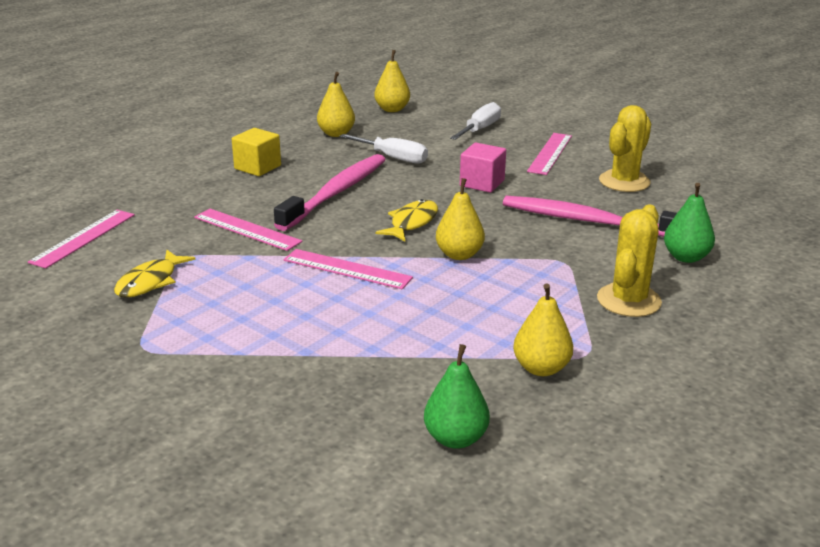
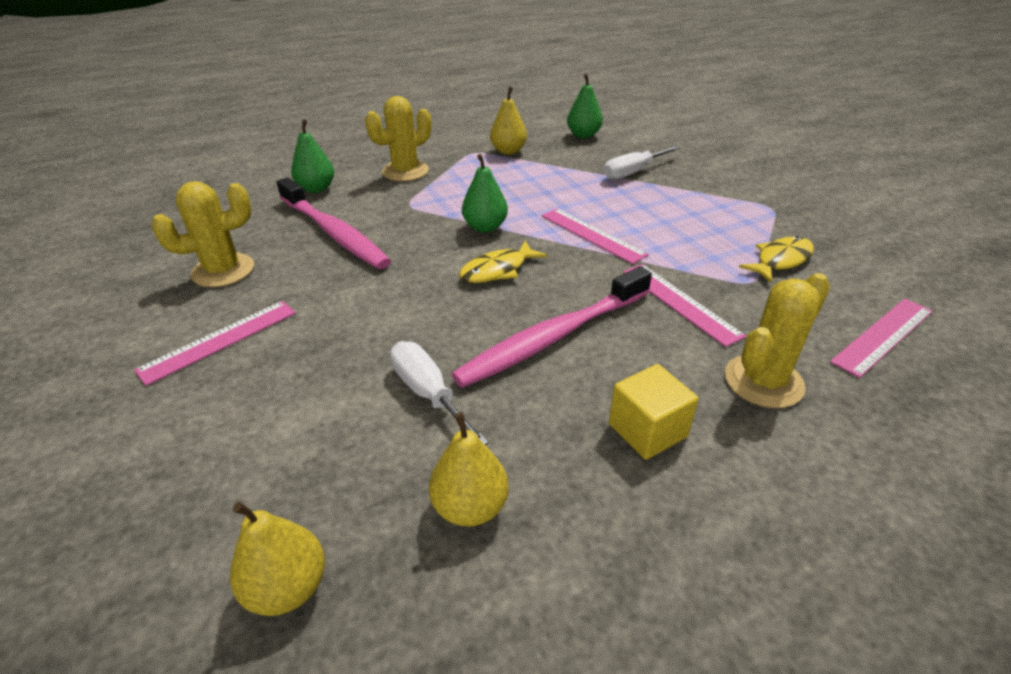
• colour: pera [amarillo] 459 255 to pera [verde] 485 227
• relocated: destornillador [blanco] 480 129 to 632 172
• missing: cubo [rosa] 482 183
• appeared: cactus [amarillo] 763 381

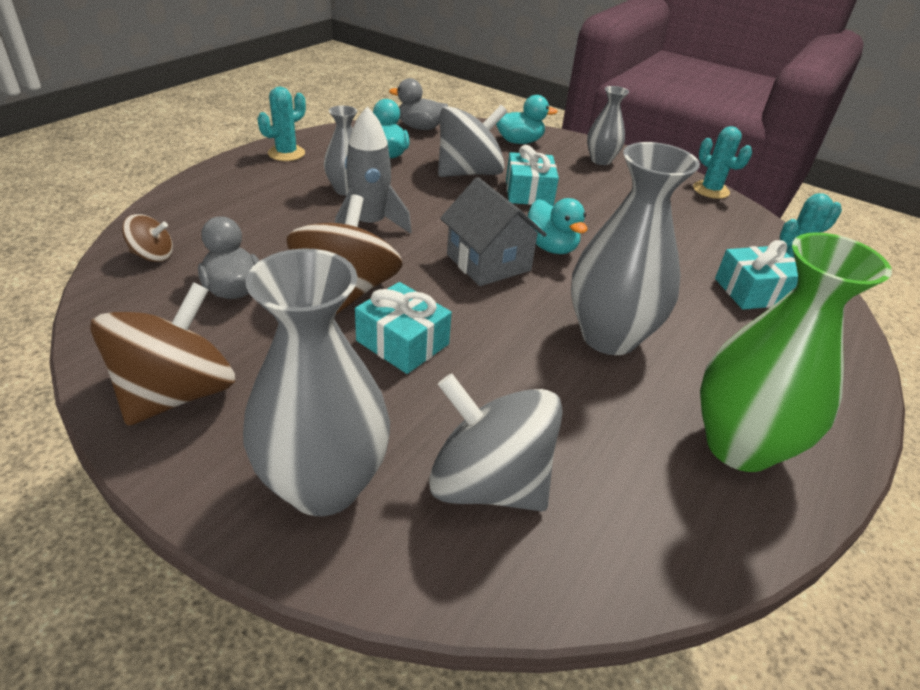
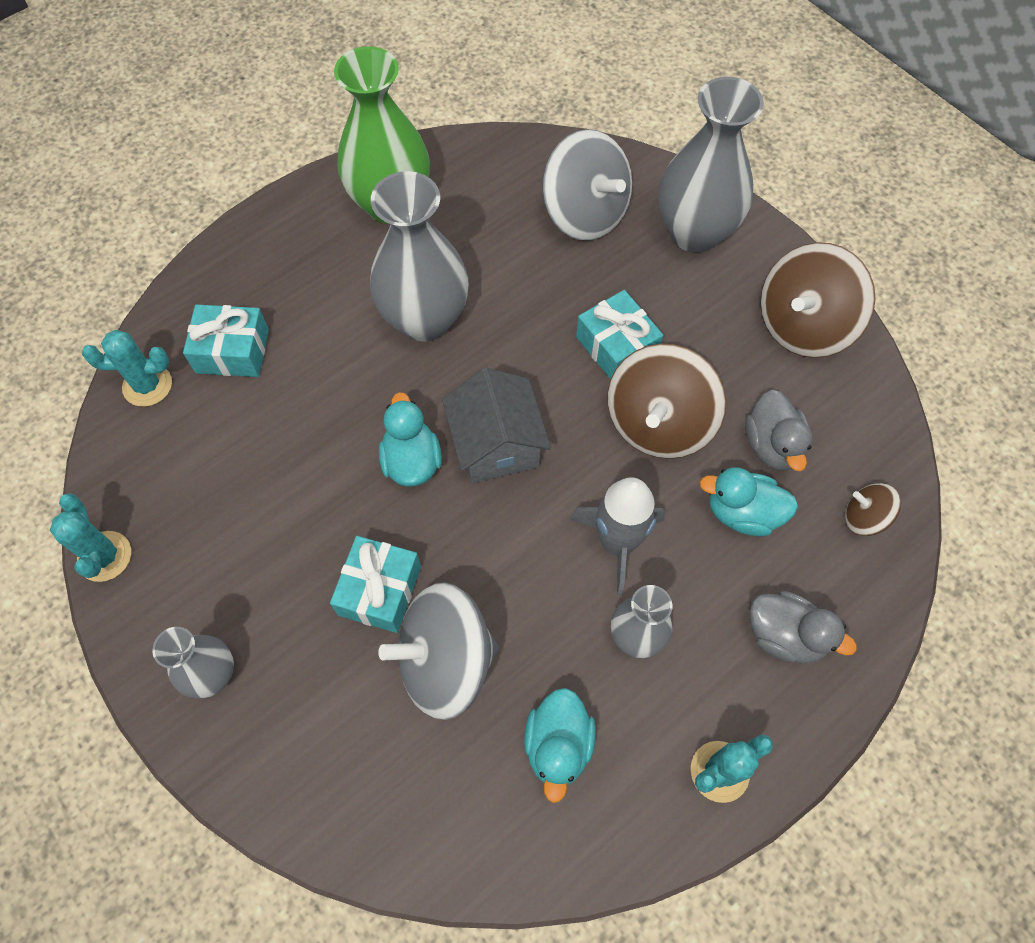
• relocated: pato [gris] 420 128 to 785 635
• relocated: pato [turquesa] 519 142 to 742 513

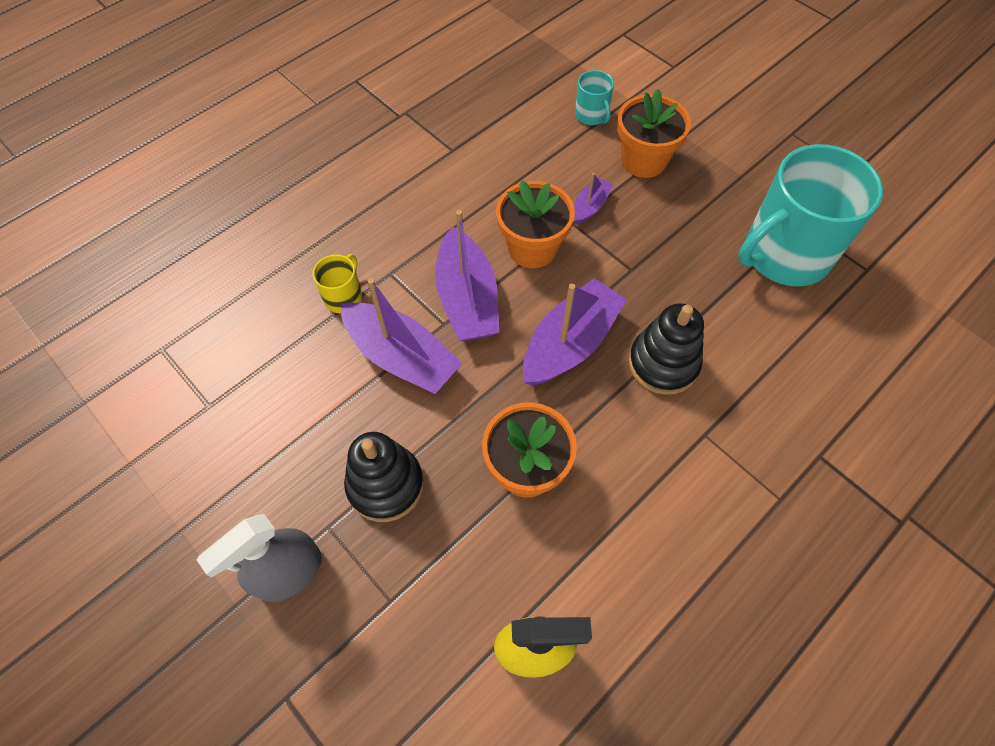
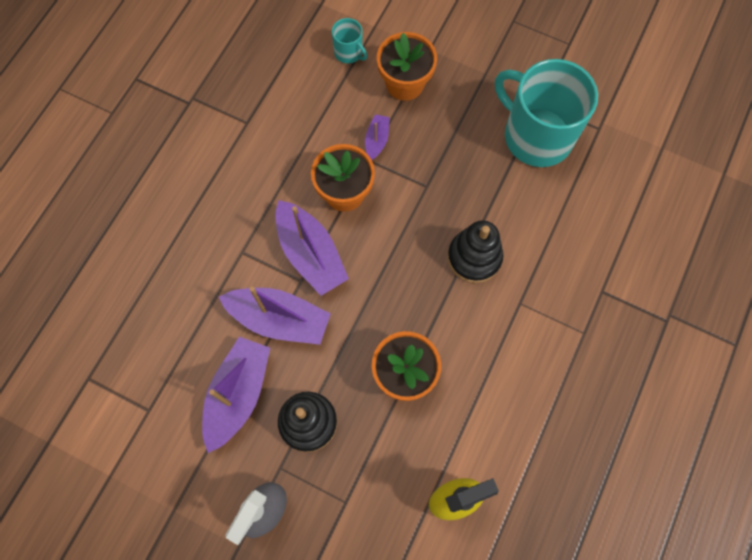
• missing: taza [amarillo] 344 296
• relocated: barco [morado] 570 343 to 238 394
• spun: taza [turquesa] 784 255 = 536 135 90 degrees clockwise

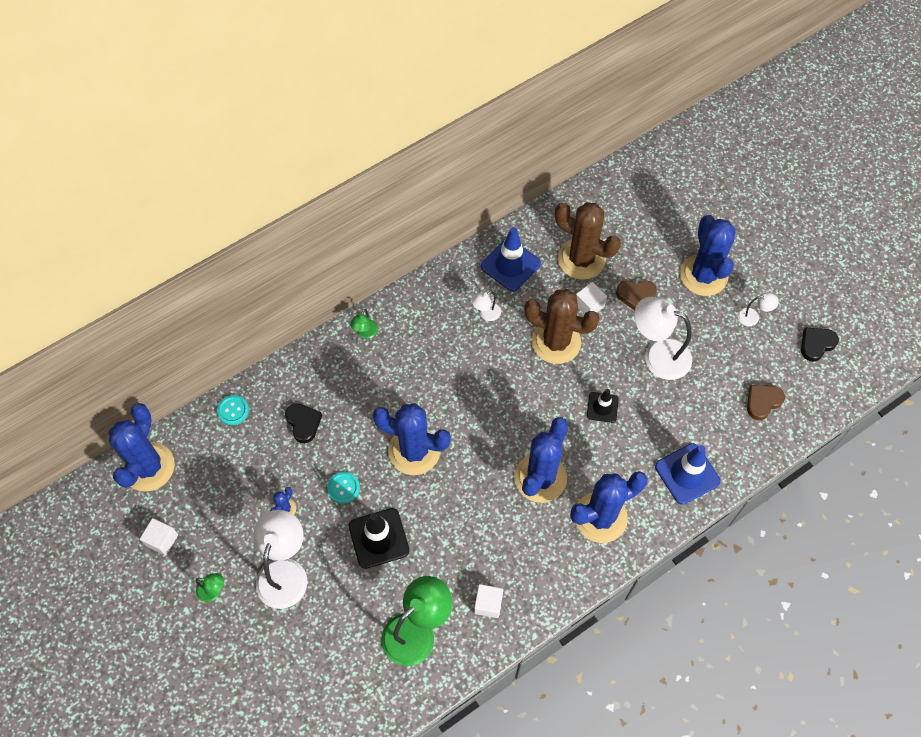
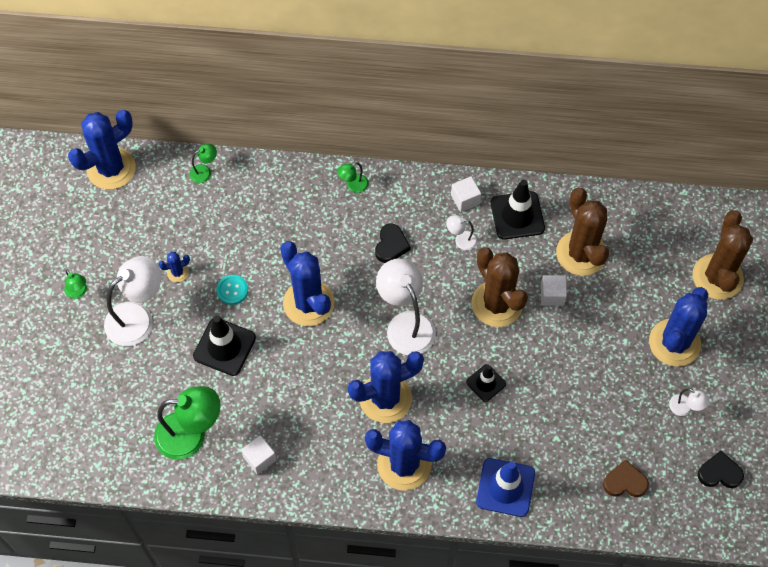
• relocated: cubo [blanco] 162 540 to 465 199
• exchanged: botón [turquesa] 233 410 to lámpara [verde] 204 172
• relocated: corazón [negro] 303 423 to 391 245
• colour: cono de tráfico [azul] 510 265 to cono de tráfico [negro] 517 215
• missing: corazón [marrón] 635 295
• relocated: lámpara [blanco] 657 355 to 406 324
• appeared: cactus [marrón] 717 277

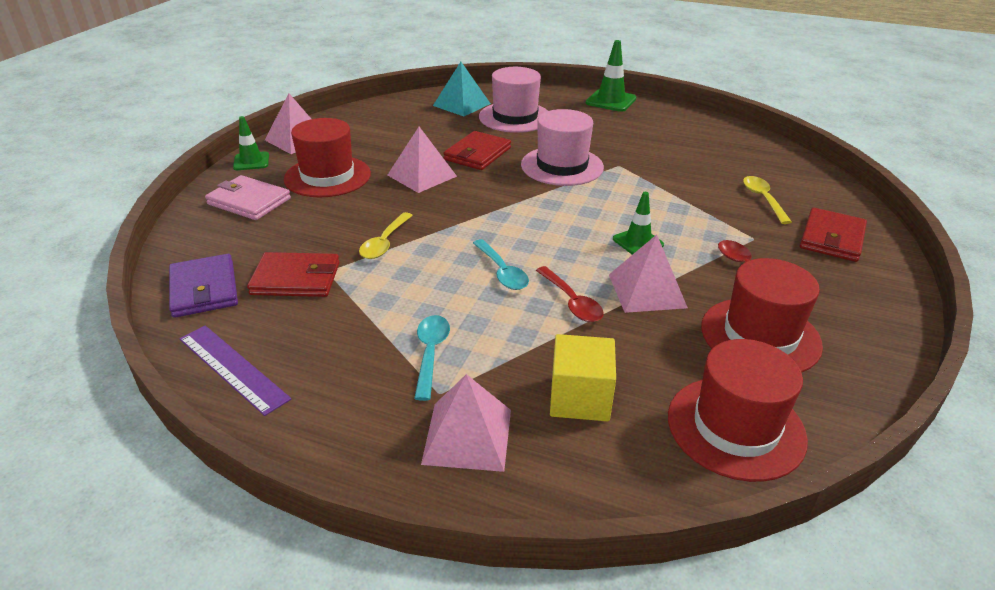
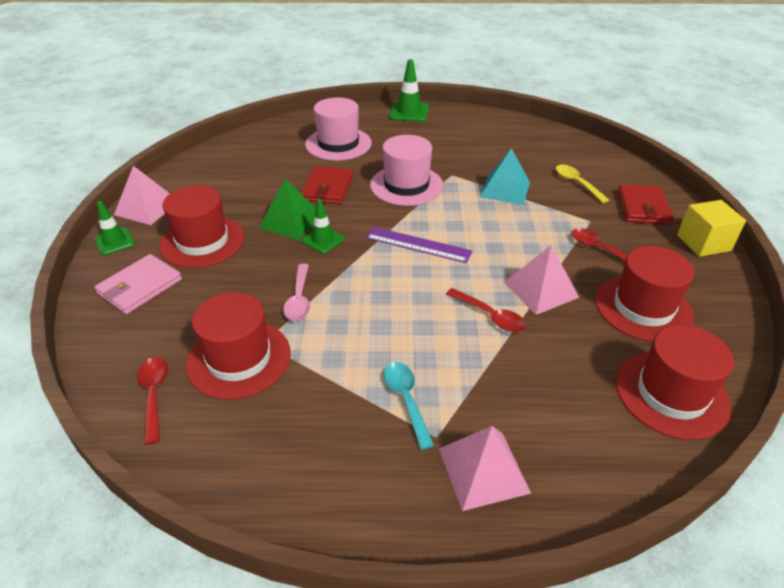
• exchanged: cartera [morado] 204 289 to cuchara [rojo] 154 395
• relocated: regla [morado] 233 368 to 418 245
• spun: cartera [rosa] 249 201 = 140 287 60 degrees counterclockwise
• exchanged: cartera [rojo] 296 279 to sombrero [rojo] 239 359
• colour: cuchara [amarillo] 385 242 to cuchara [rosa] 299 299
• colour: pirámide [rosa] 422 175 to pirámide [verde] 291 221
• relocated: pirámide [turquesa] 461 104 to 505 189
• missing: cuchara [turquesa] 502 272
• relocated: cubo [amarillo] 580 398 to 703 243
• relocated: cono de tráfico [verde] 638 242 to 323 240

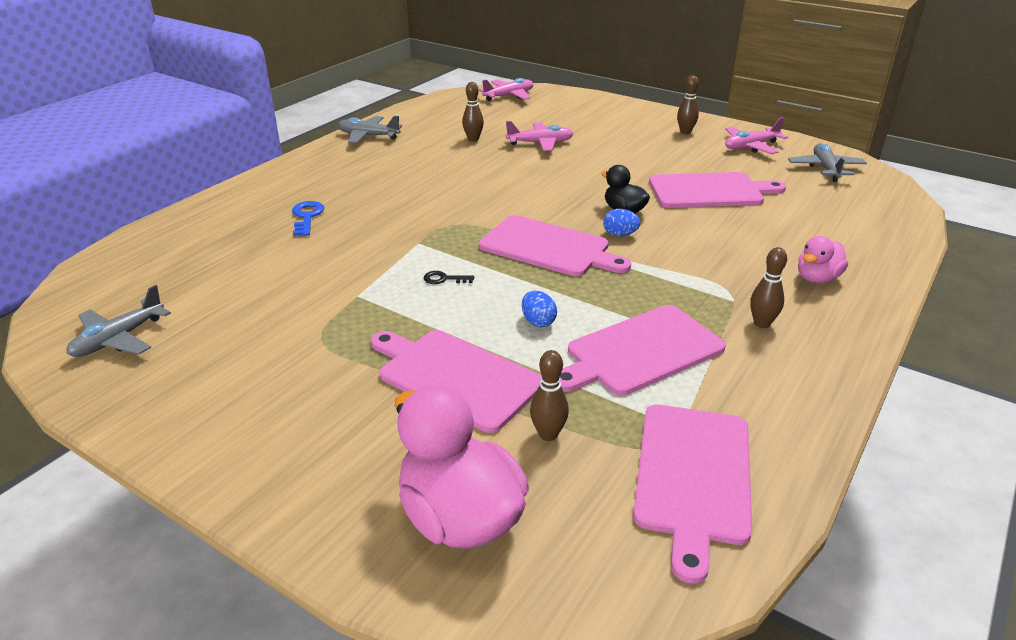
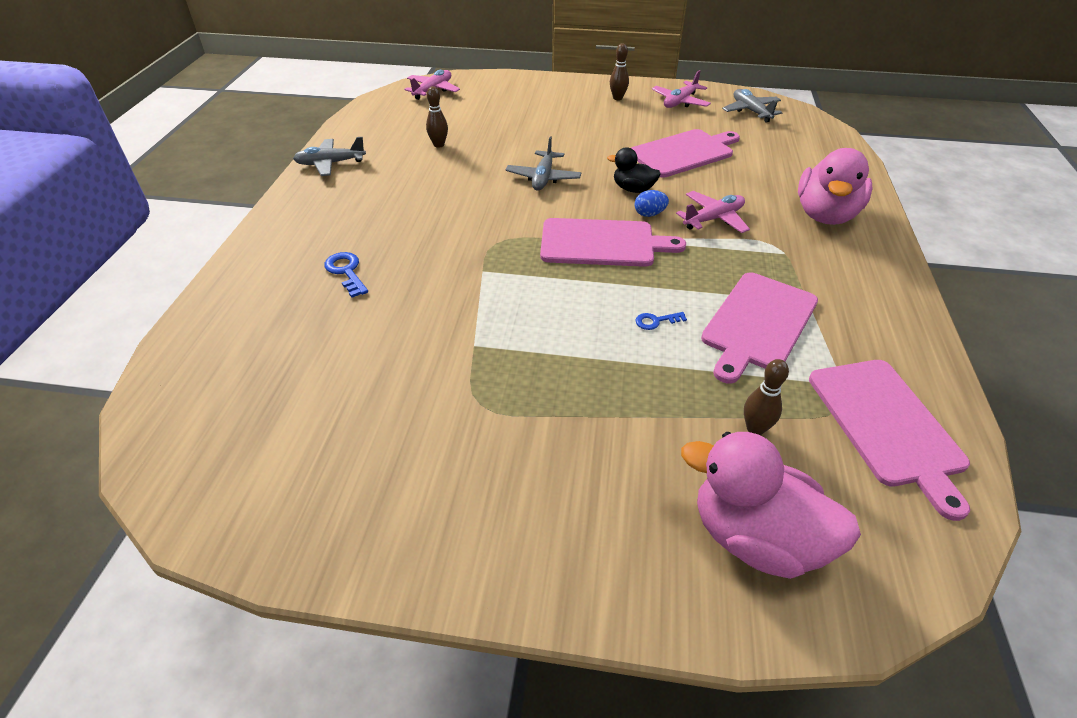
• relocated: avión [gris] 119 339 to 543 178
• missing: tabla de cortar [rosa] 455 376
• missing: llave [negro] 444 279
• relocated: avión [rosa] 540 143 to 713 219
• exchanged: huevo [azul] 538 322 to llave [azul] 656 321
• missing: bolo [marrón] 762 323
• size: pato [rosa] 817 278 = 825 215 x1.82

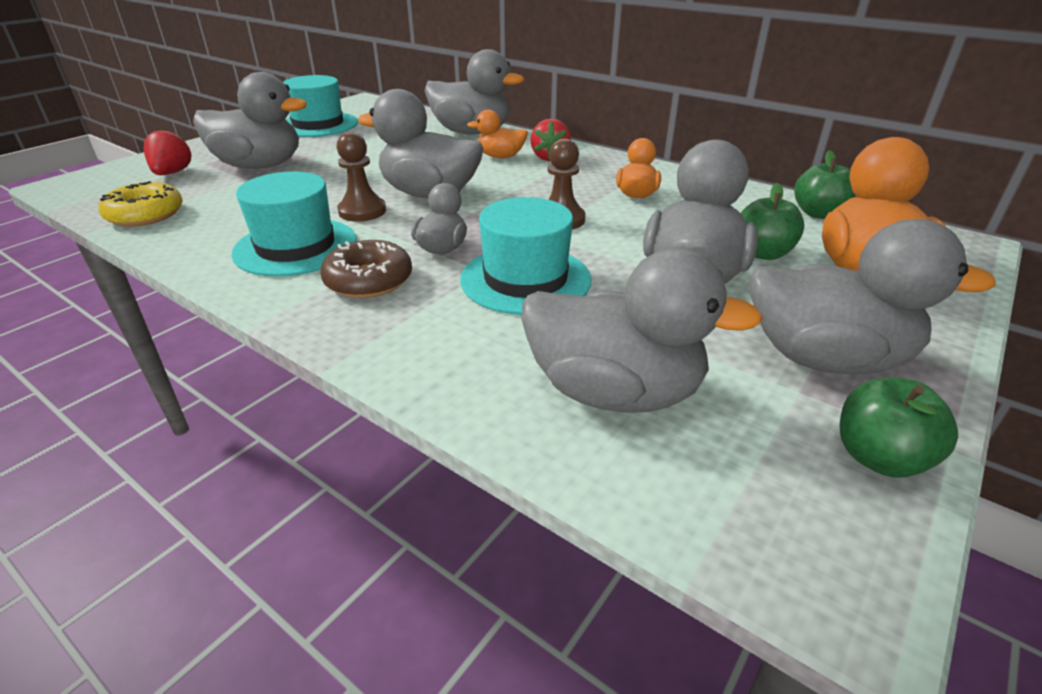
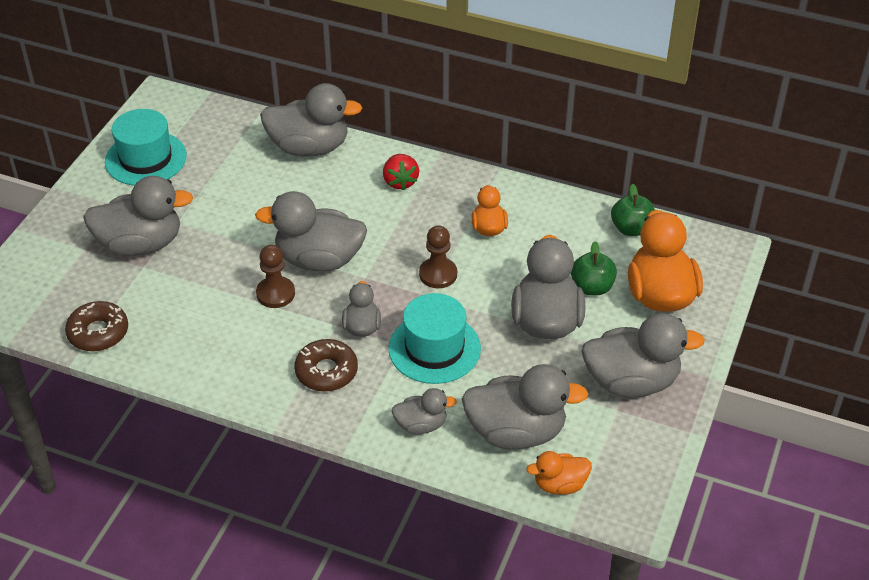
• colour: rosquilla [amarillo] 145 215 to rosquilla [marrón] 98 332
• missing: fresa [rojo] 172 173
• missing: sombrero [turquesa] 296 247
• relocated: pato [naranja] 500 156 to 560 485
• missing: manzana [verde] 879 457
• appeared: pato [gris] 421 425

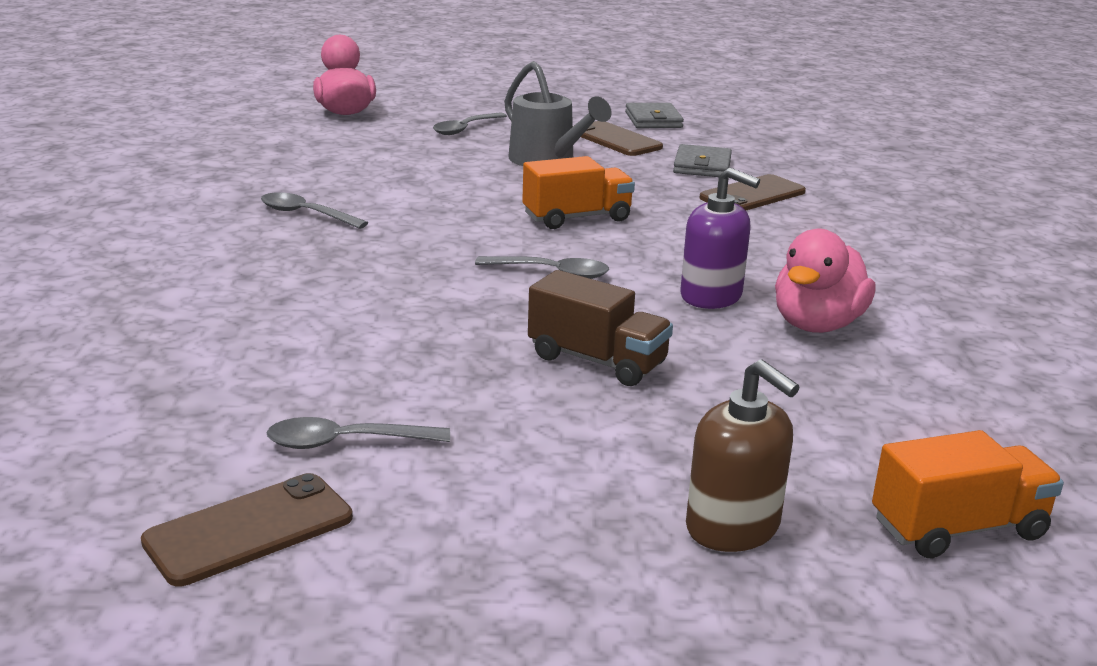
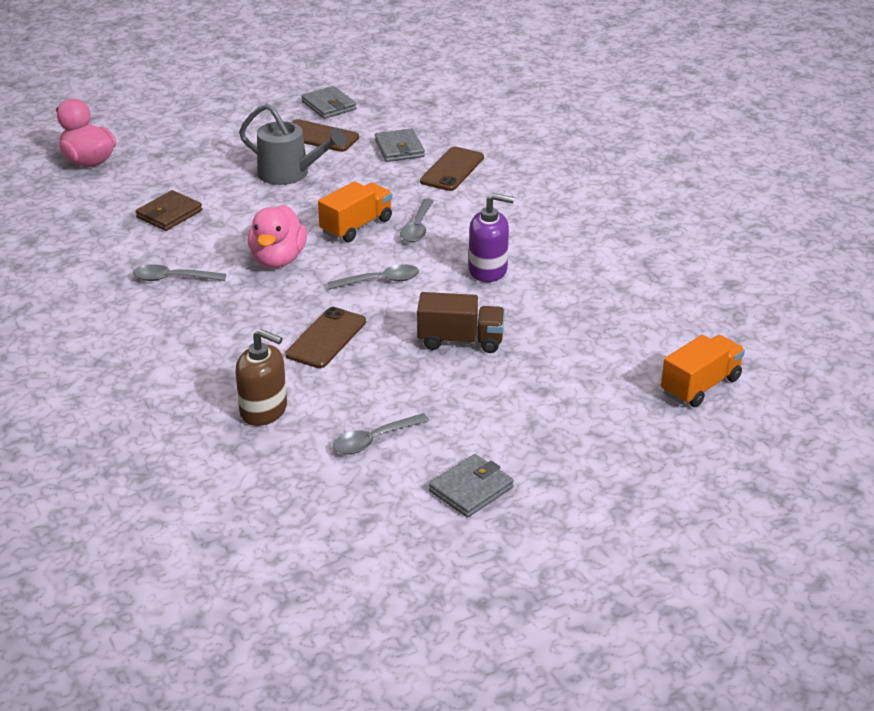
• relocated: móvil [marrón] 249 529 to 326 338
• relocated: cuchara [gris] 465 129 to 417 227
• relocated: dispensador de jabón [marrón] 733 527 to 264 410
• relocated: pato [rosa] 817 325 to 278 259
• appeared: cartera [marrón] 169 214
• appeared: cartera [gris] 471 489

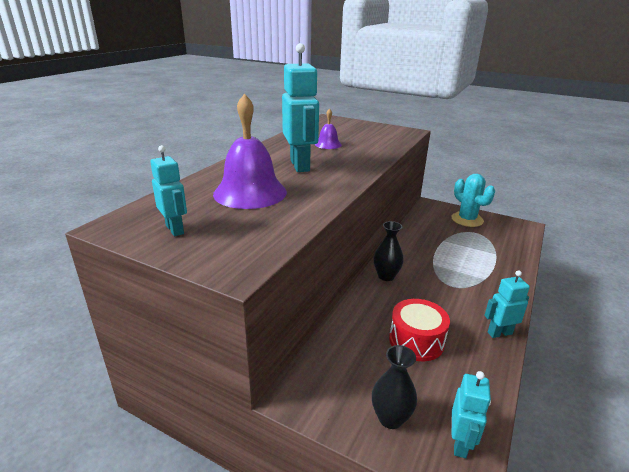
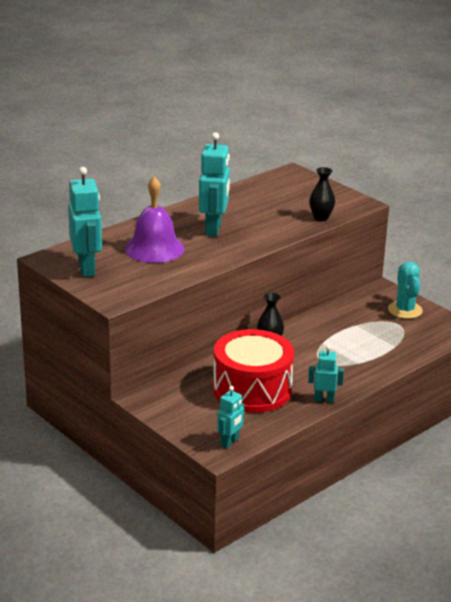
• size: robot [turquesa] 175 229 = 87 268 x1.78
• missing: campana [morado] 328 144
• relocated: florero [negro] 390 418 to 321 217
• size: tambor [rojo] 416 341 = 252 389 x1.80

